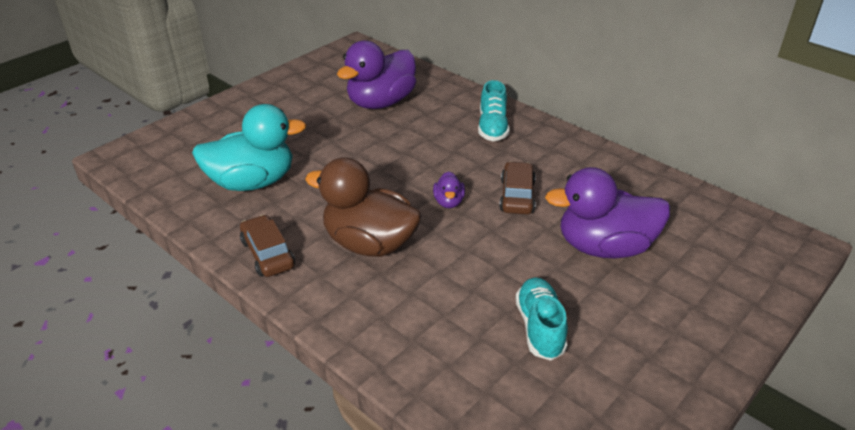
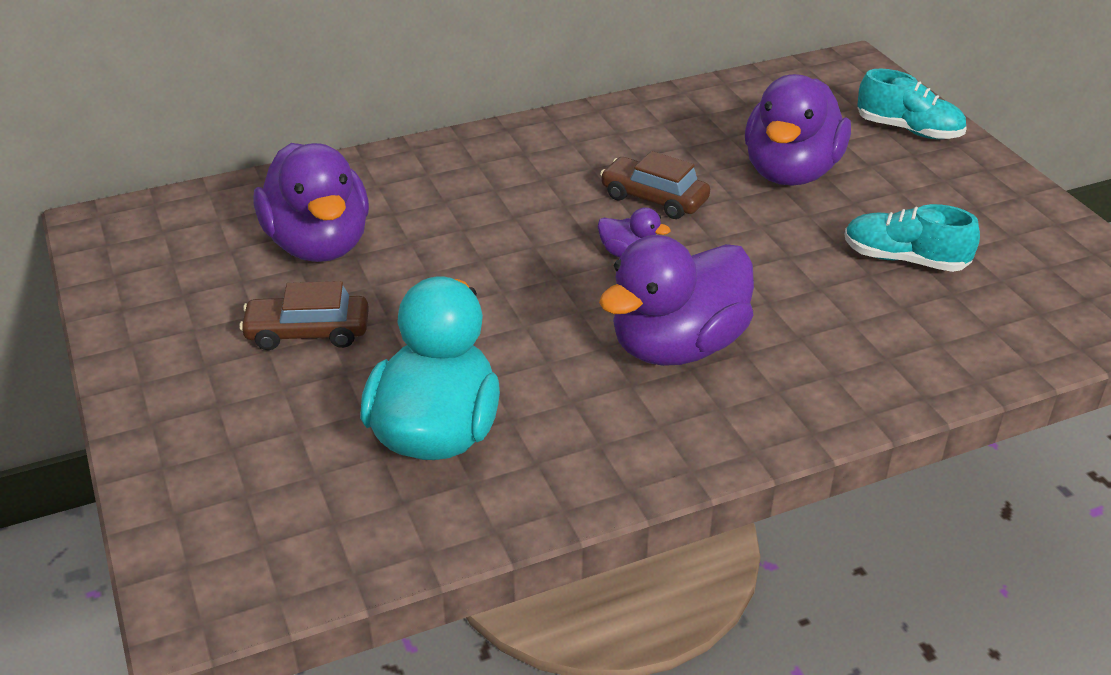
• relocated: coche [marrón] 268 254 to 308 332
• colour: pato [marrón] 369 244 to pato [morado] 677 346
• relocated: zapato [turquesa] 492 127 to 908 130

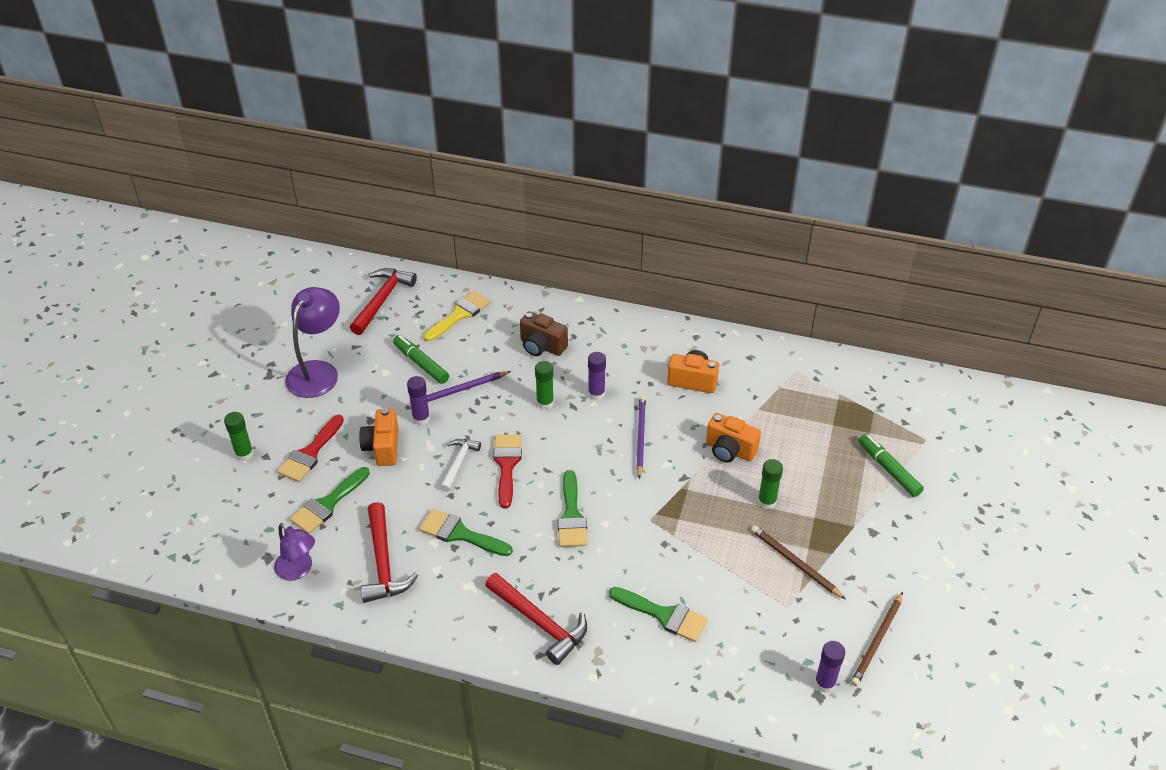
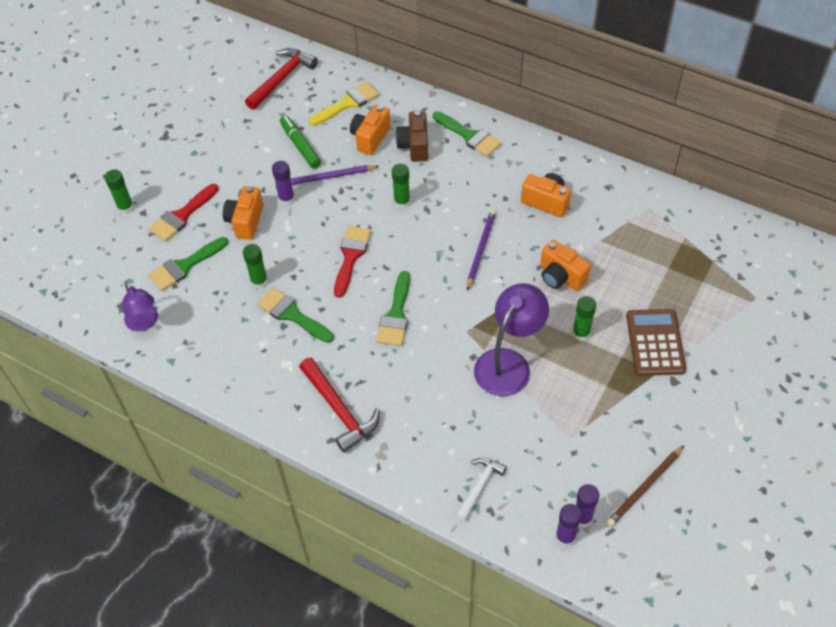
• relocated: lámpara [morado] 318 371 to 508 363
• missing: martillo [rojo] 383 563
• relocated: martillo [blanco] 459 463 to 479 486
• spun: cámara [marrón] 541 346 = 414 146 45 degrees clockwise
• relocated: barra de pegamento [morado] 596 394 to 565 537
• relocated: pincel [verde] 663 615 to 469 136
• missing: lápiz [marrón] 795 563
• missing: rotulador [verde] 888 469
• appeared: barra de pegamento [verde] 259 281
• appeared: cámara [naranja] 370 138
• appeared: calculadora [marrón] 655 343

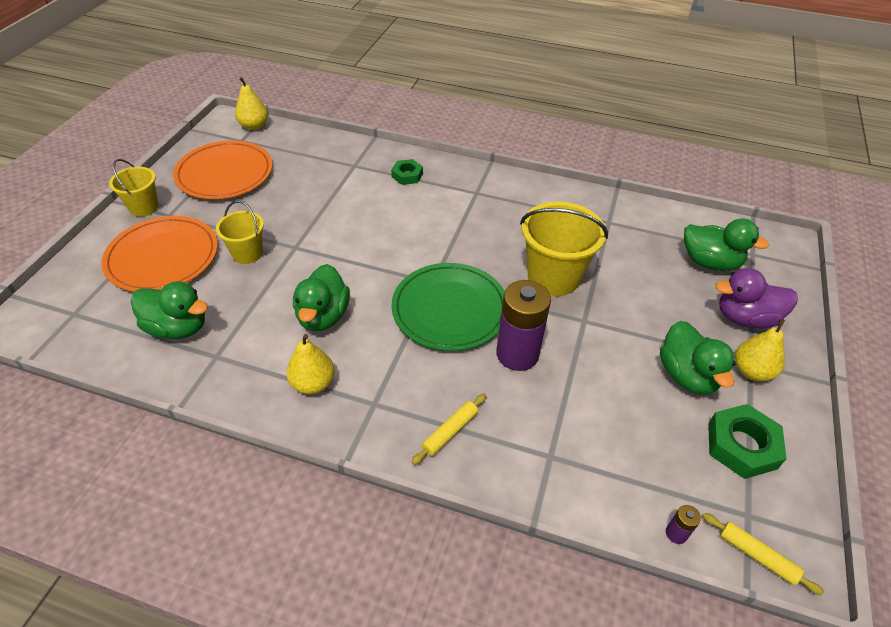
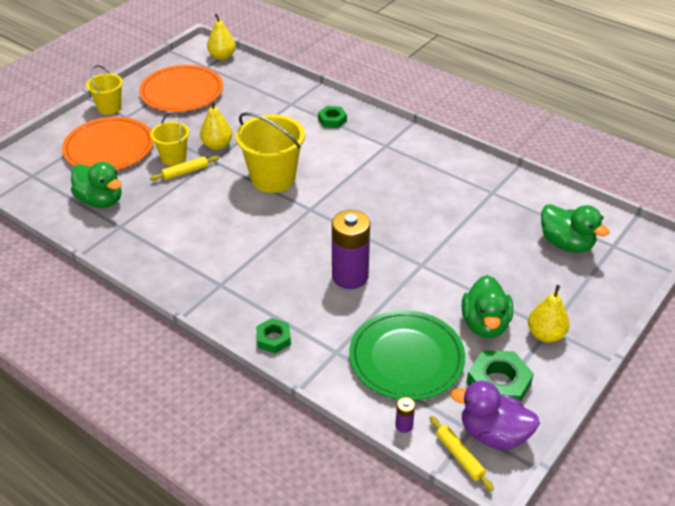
• relocated: pera [amarillo] 313 383 to 217 145
• missing: pato [verde] 323 316
• relocated: plato [verde] 450 309 to 406 358
• relocated: rodillo [amarillo] 450 432 to 185 172
• relocated: balde [amarillo] 553 277 to 273 178
• relocated: pato [morado] 745 318 to 493 434
• appeared: tuerca [verde] 273 339

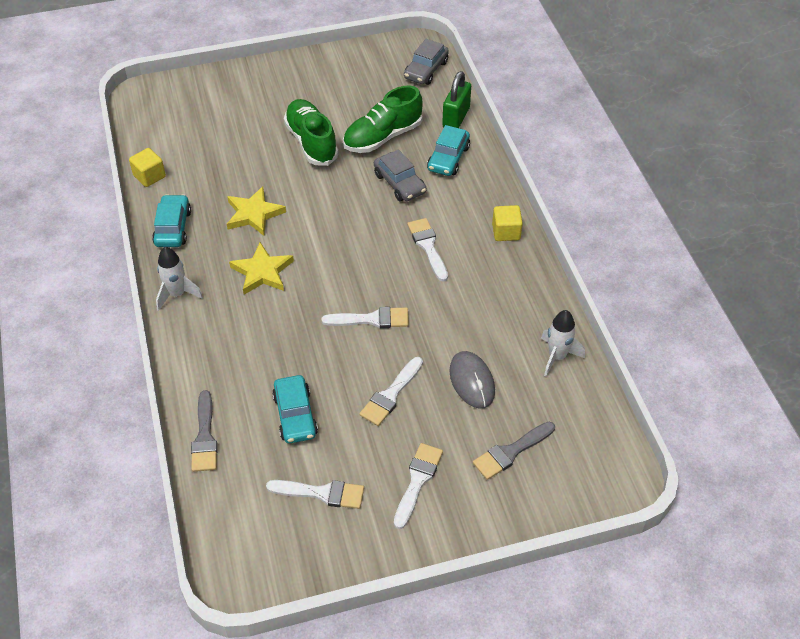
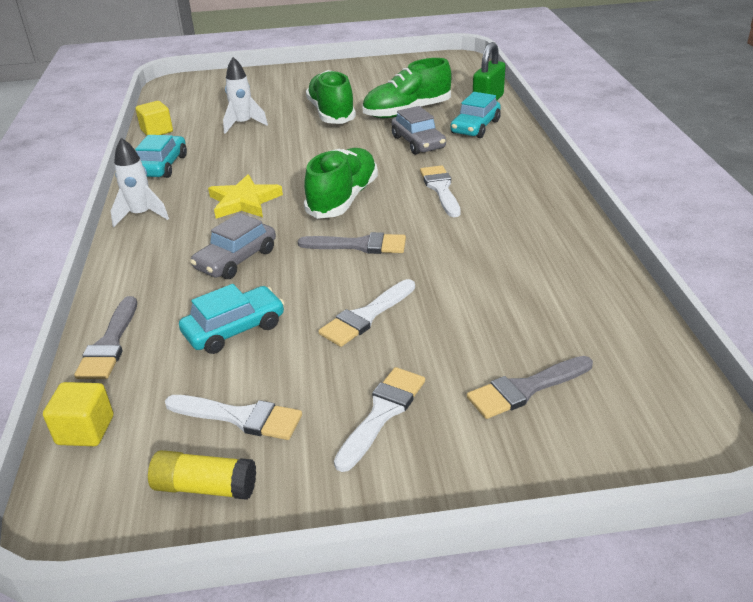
• missing: estrella [amarillo] 254 214
• spun: coche [turquesa] 295 415 = 234 329 120 degrees counterclockwise
• colour: pincel [blanco] 371 319 to pincel [gris] 359 245
• relocated: coche [gris] 426 70 to 236 259
• missing: ratón [gris] 472 381
• relocated: cubo [amarillo] 506 232 to 85 430
• relocated: cohete [blanco] 557 357 to 243 124
• appeared: barra de pegamento [amarillo] 205 487
• appeared: zapato [verde] 343 199

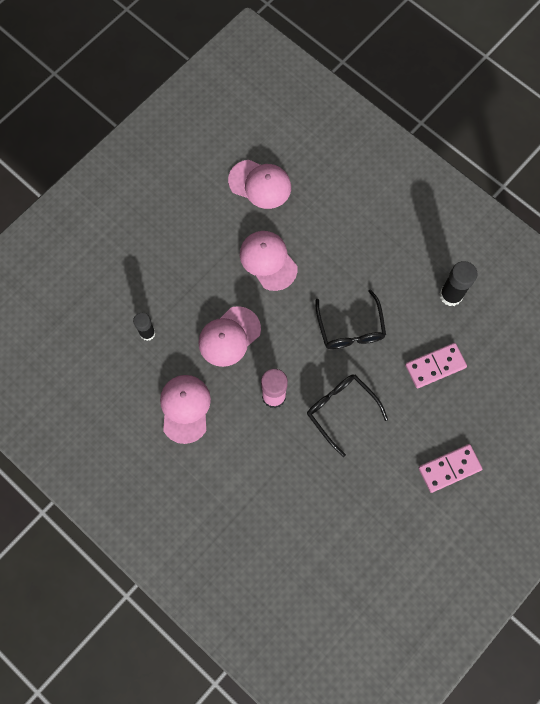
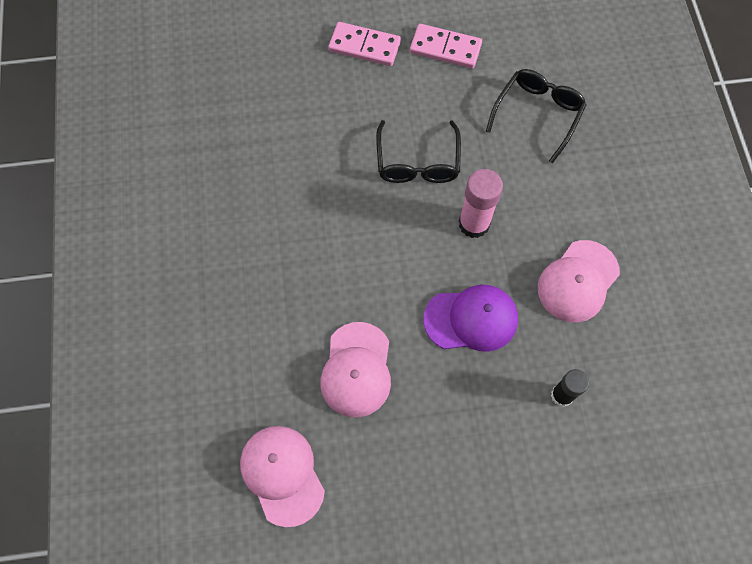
• colour: gorra [rosa] 229 336 to gorra [morado] 471 319
• relocated: gafas [negro] 350 328 to 538 114
• relocated: ficha de dominó [rosa] 435 366 to 445 48
• missing: barra de pegamento [negro] 451 295

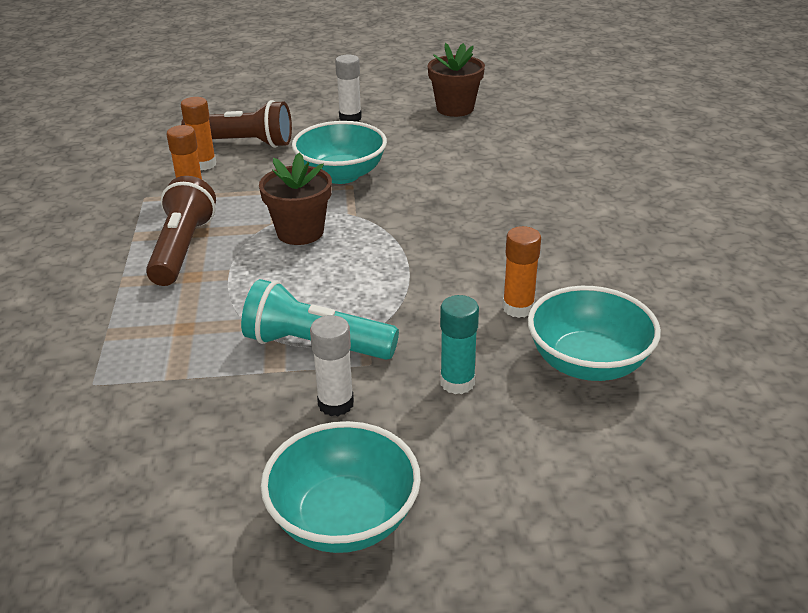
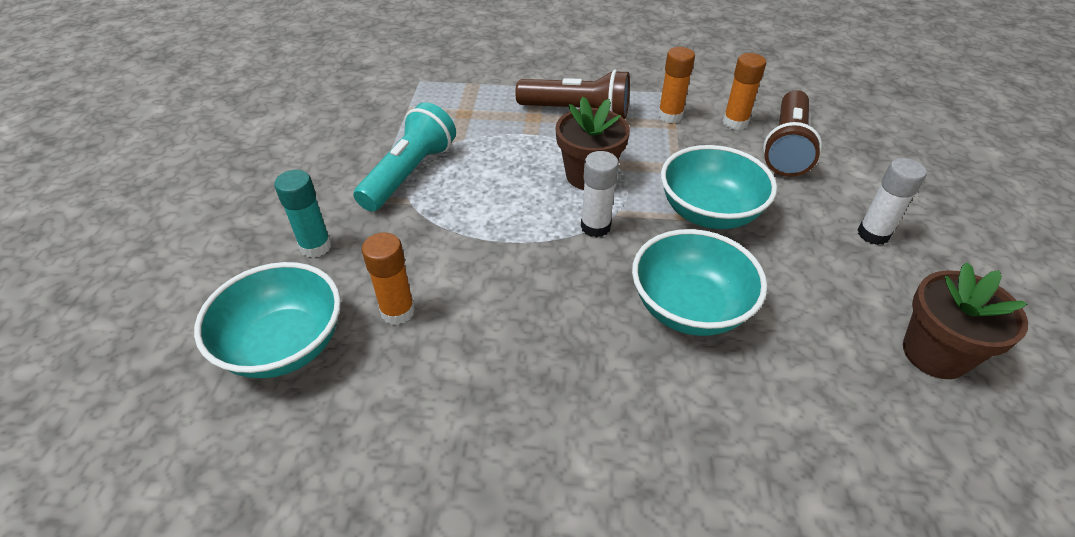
• relocated: cuenco [turquesa] 344 518 to 689 308
• relocated: barra de pegamento [blanco] 336 404 to 595 227

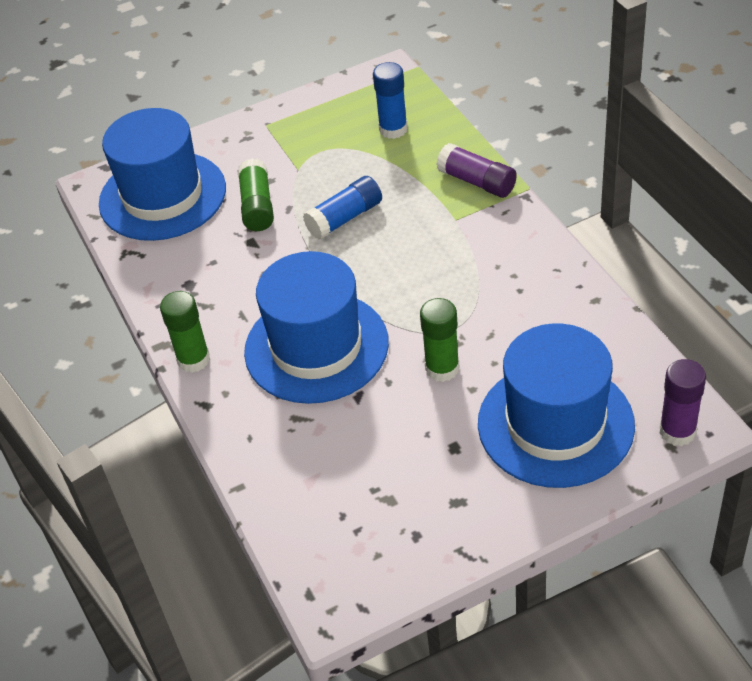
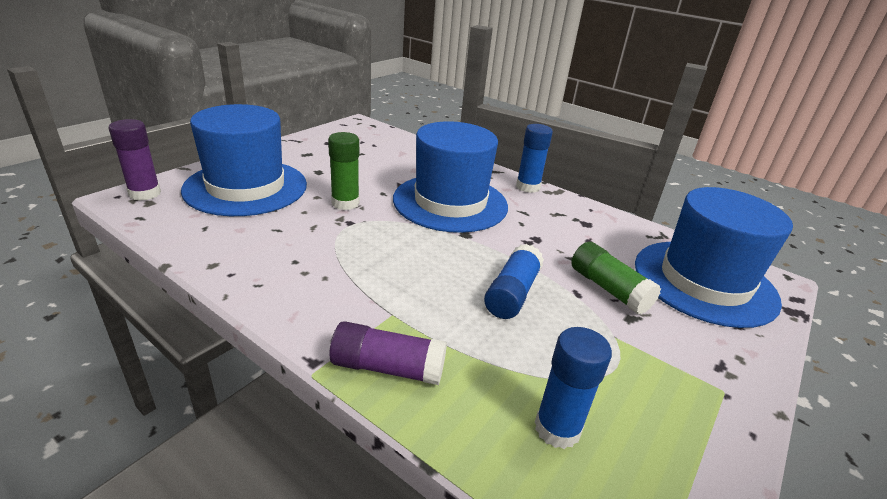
• colour: barra de pegamento [verde] 193 360 to barra de pegamento [azul] 528 187

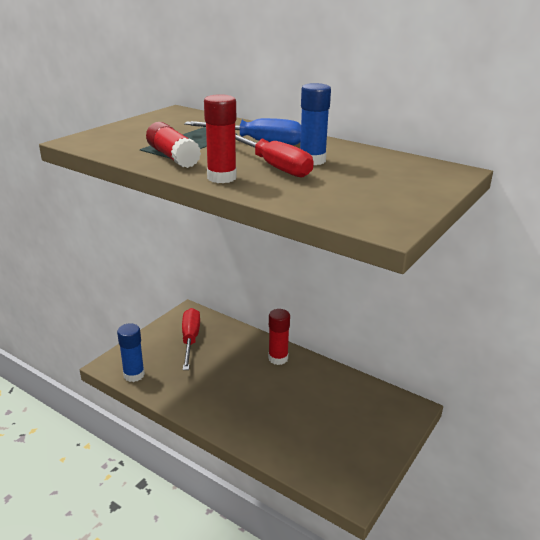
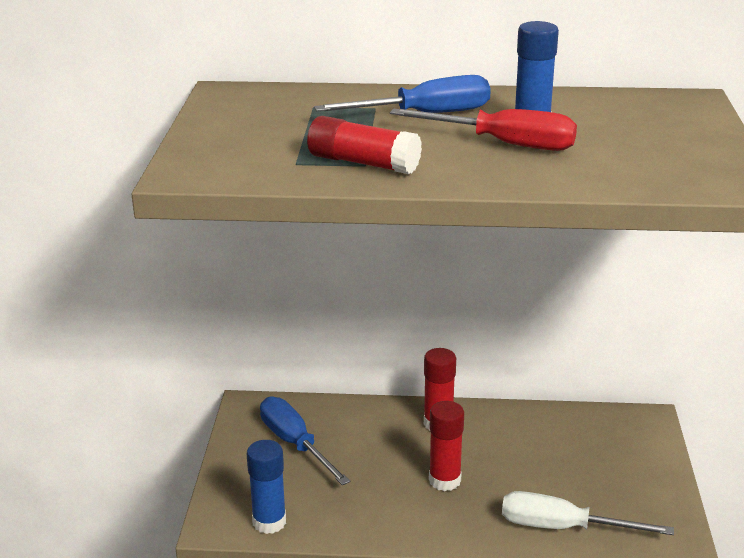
• colour: destornillador [rojo] 190 339 to destornillador [azul] 295 444
• relocated: barra de pegamento [rojo] 221 178 to 444 480
• appeared: destornillador [blanco] 563 527

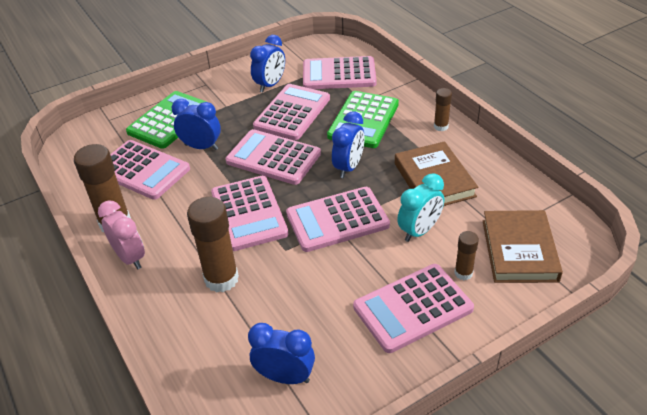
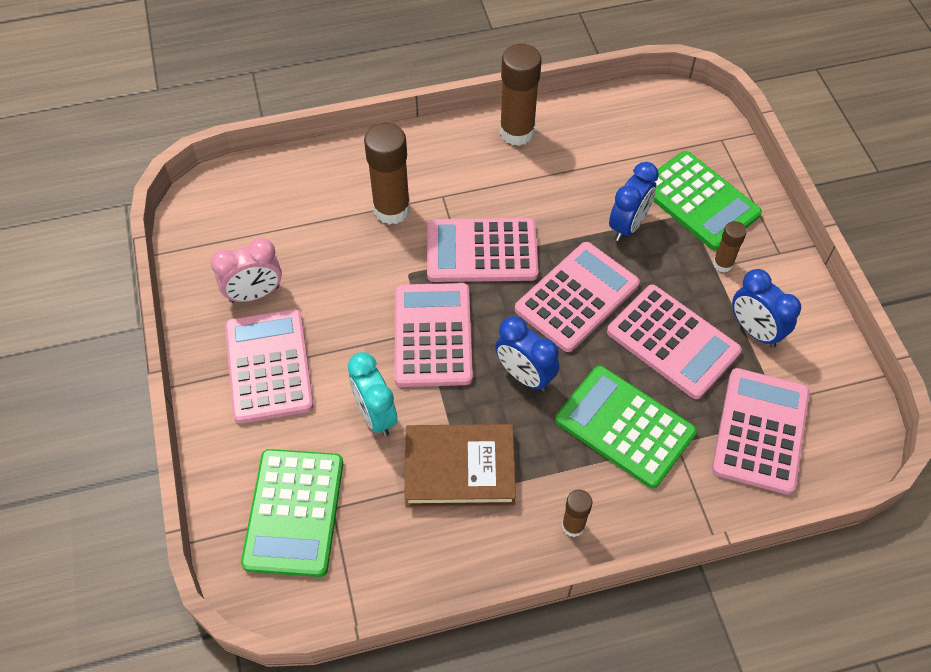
• relocated: despertador [rosa] 130 258 to 255 294
• missing: calculadora [rosa] 142 170
• missing: despertador [azul] 285 377
• relocated: barra de pegamento [marrón] 463 273 to 722 264
• exchanged: libro [marrón] 519 250 to calculadora [verde] 294 512

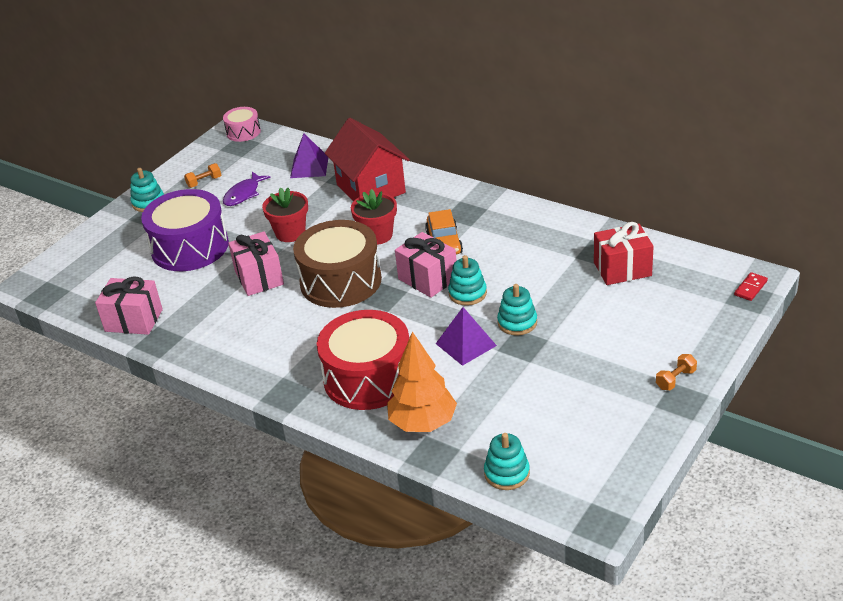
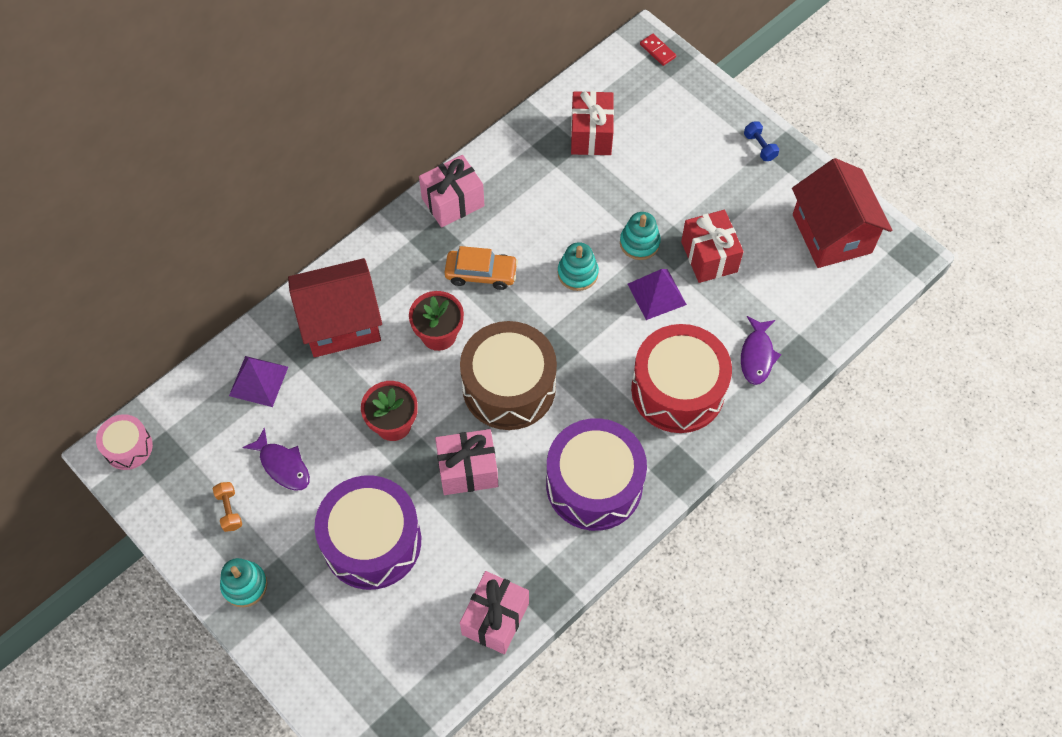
• exchanged: árbol [naranja] 423 423 to pez [morado] 757 356
• relocated: regalo [rosa] 428 279 to 453 202
• missing: juguete apilable [turquesa] 507 473
• colour: mancuerna [naranja] 675 379 to mancuerna [azul] 760 147
• appeared: tambor [morado] 594 484
• appeared: regalo [rojo] 709 256
• appeared: casa [rojo] 832 233

